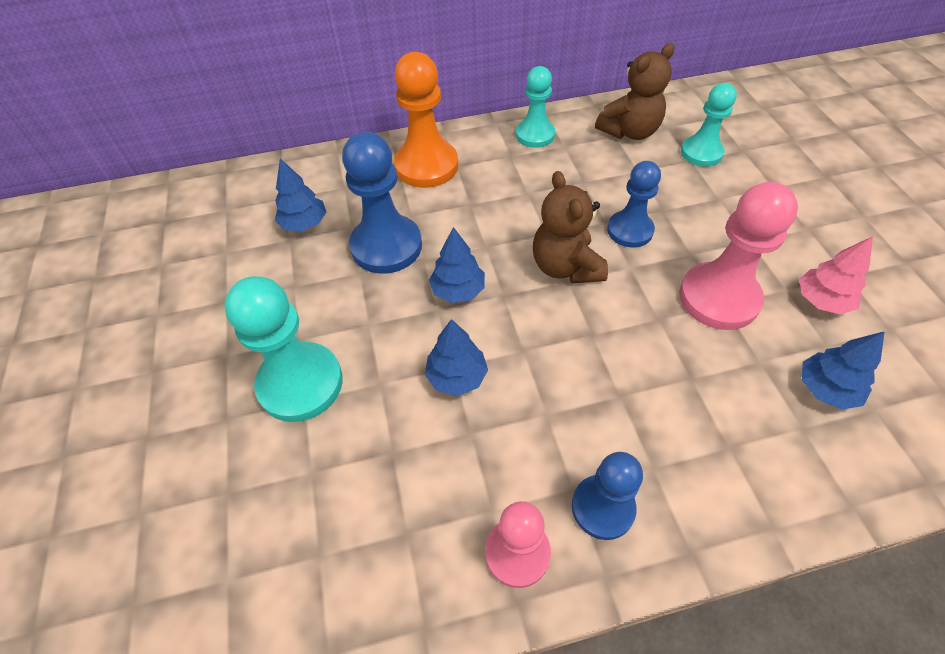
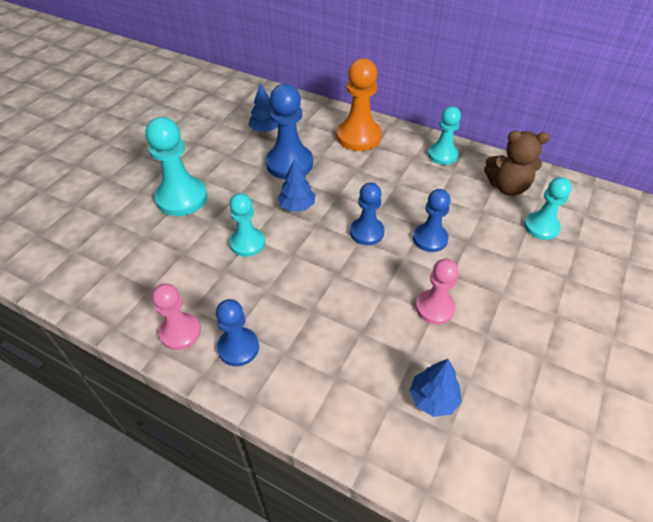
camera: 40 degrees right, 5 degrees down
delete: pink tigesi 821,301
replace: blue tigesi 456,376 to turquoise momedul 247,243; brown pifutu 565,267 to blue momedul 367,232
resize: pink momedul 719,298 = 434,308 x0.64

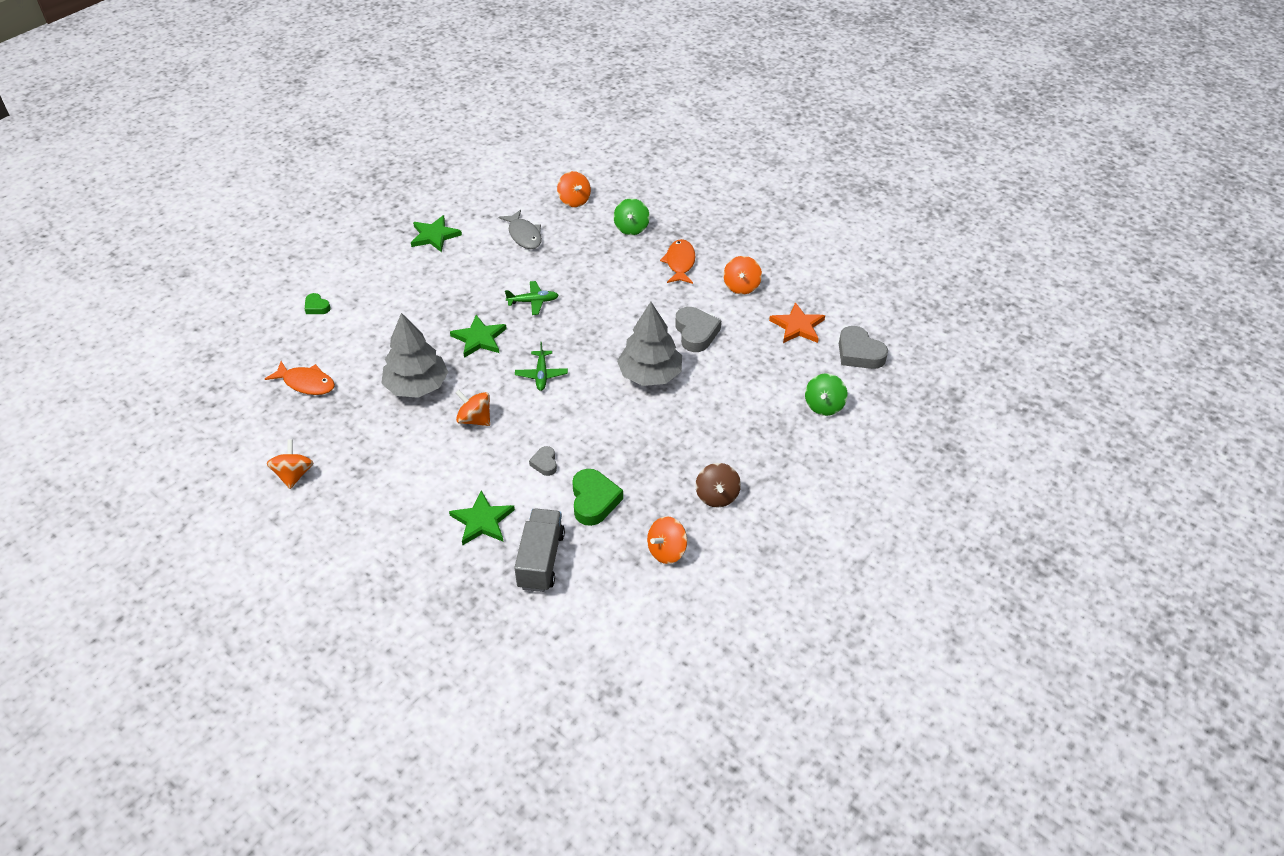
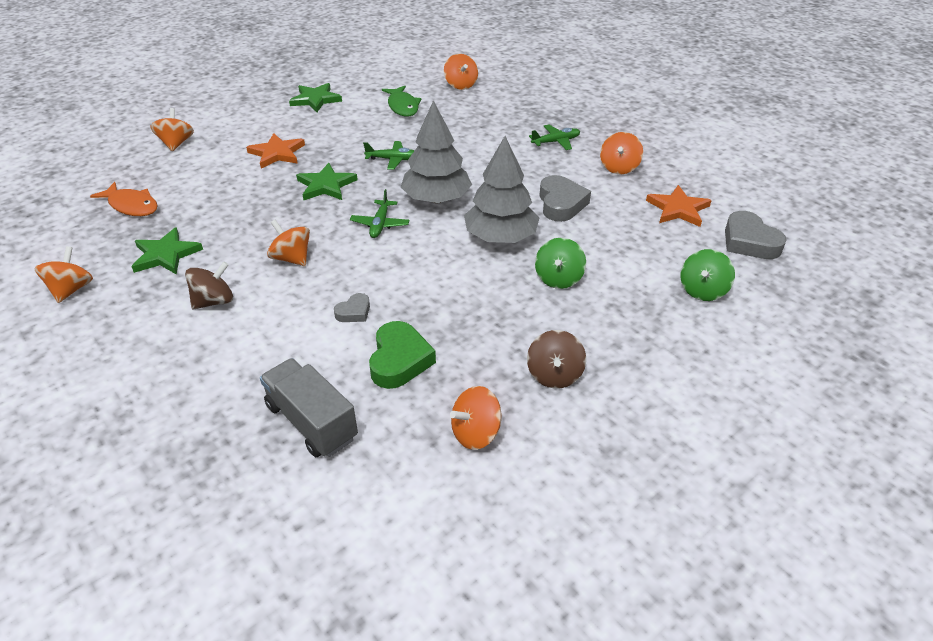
camera: 10 degrees right, 5 degrees down
insert: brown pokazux 214,301; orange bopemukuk 277,153
move: green bopemukuk 482,521 to 165,255; grey tigesi 417,386 to 436,199; green pokazux 631,228 to 558,278
replace: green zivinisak 317,307 to orange pokazux 176,143; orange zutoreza 680,263 to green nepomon 556,142
recolor: grey zutoreza 524,235 to green zutoreza 403,106
rotate: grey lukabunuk 541,560 = 311,422 60 degrees counterclockwise; grey zivinisak 545,463 = 354,312 135 degrees counterclockwise

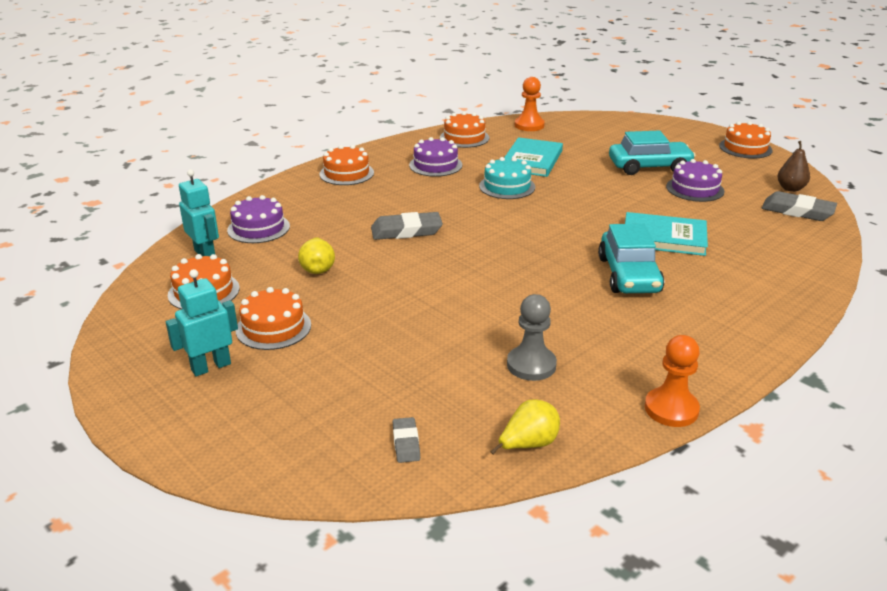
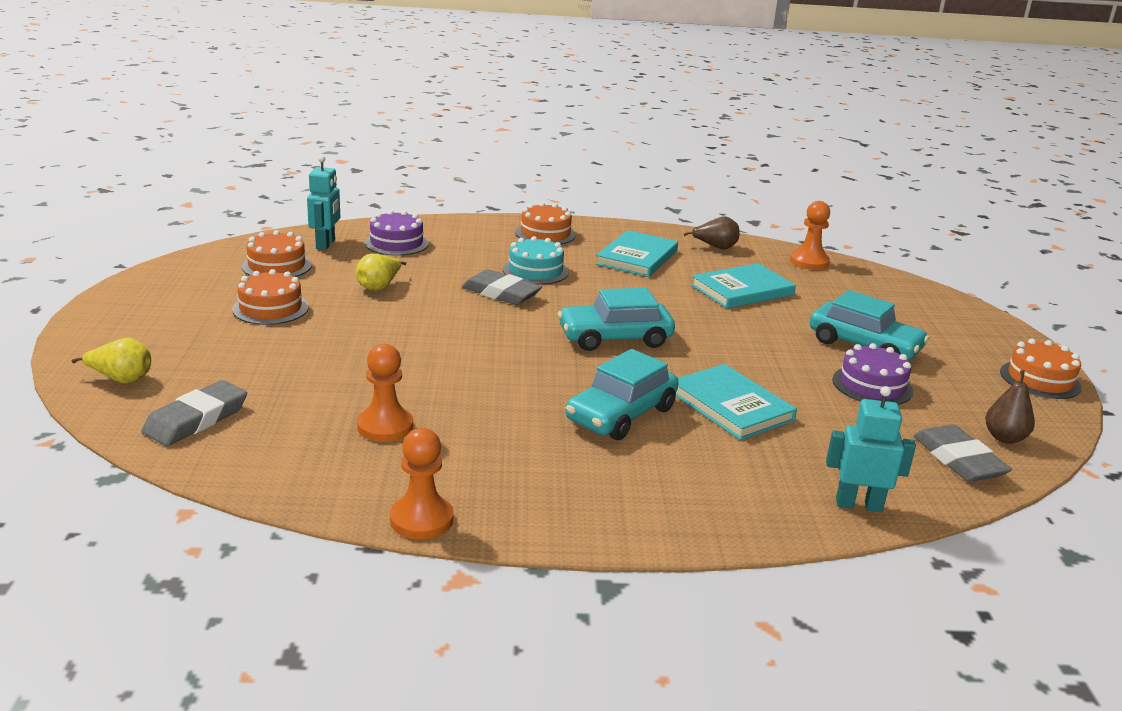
camera: 40 degrees right, 5 degrees down
insert: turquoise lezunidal 615,338
move: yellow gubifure 528,444 to 121,379; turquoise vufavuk 507,186 to 535,271; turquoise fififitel 211,367 to 858,504
replace: purple vufavuk 435,165 to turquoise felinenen 637,257; orange vufavuk 464,138 to brown gubifure 715,247
recolor: grey momedul 531,365 to orange momedul 385,427
resize: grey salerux 406,443 = 196,419 x1.84

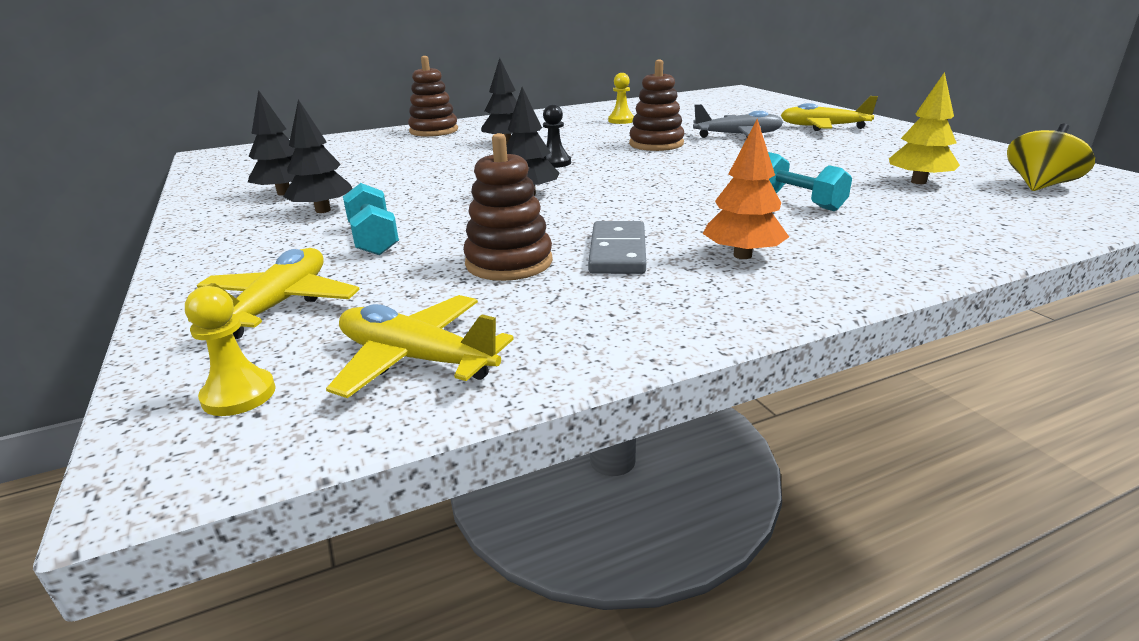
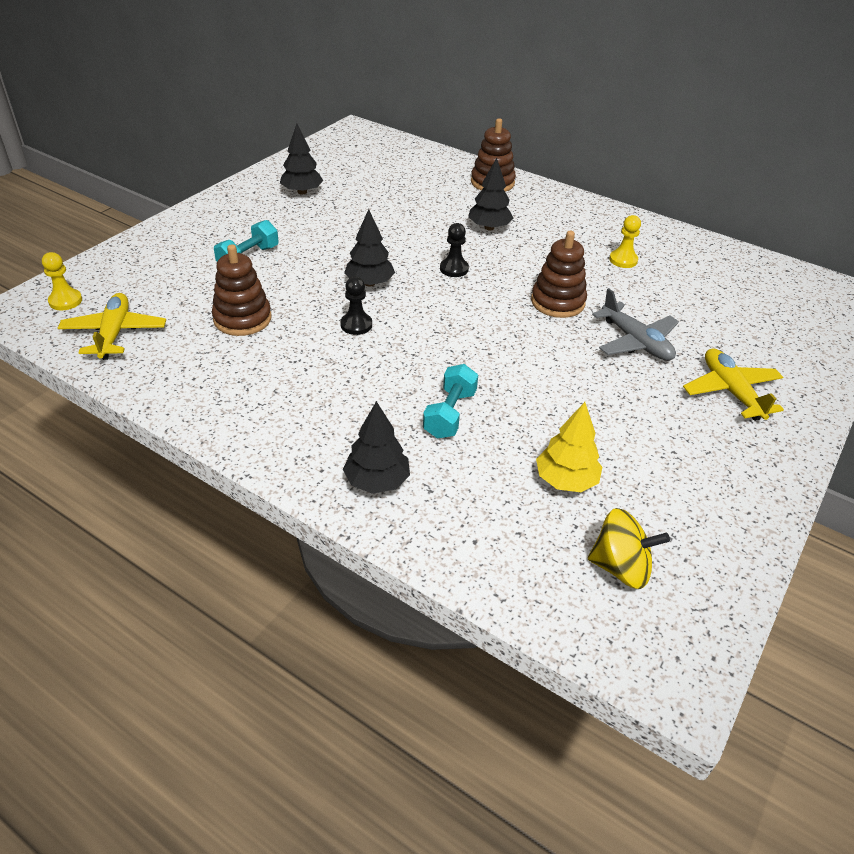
camera: 55 degrees right, 15 degrees up
delete: yellow nepomon 279,305; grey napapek 617,252; orange tigesi 742,255
insert: black momedul 356,325
move: black tigesi 323,210 to 377,481

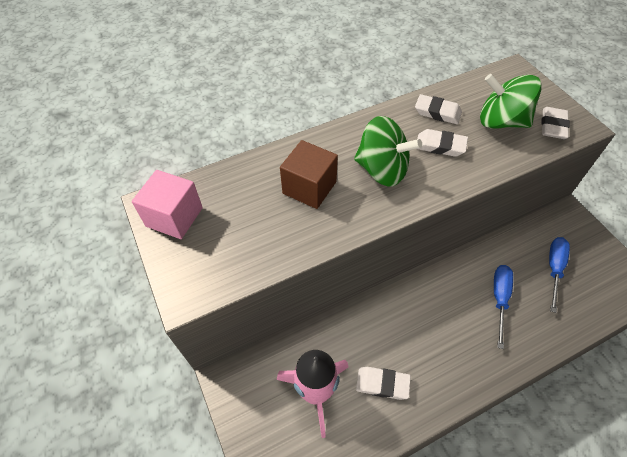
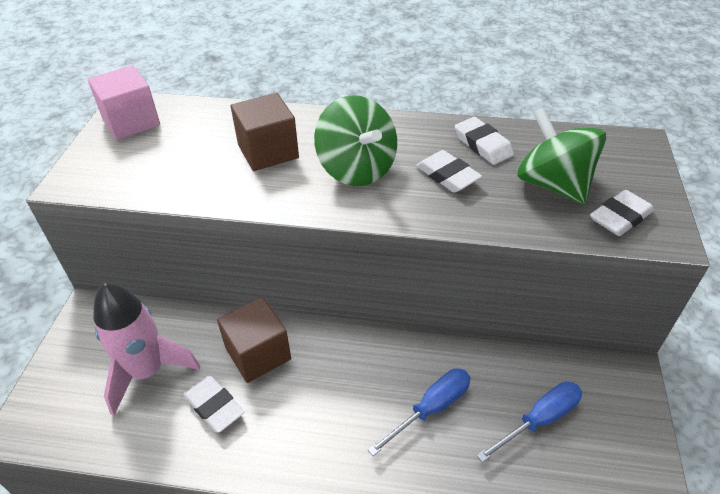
camera: 35 degrees right, 10 degrees down
insert: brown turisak 258,354

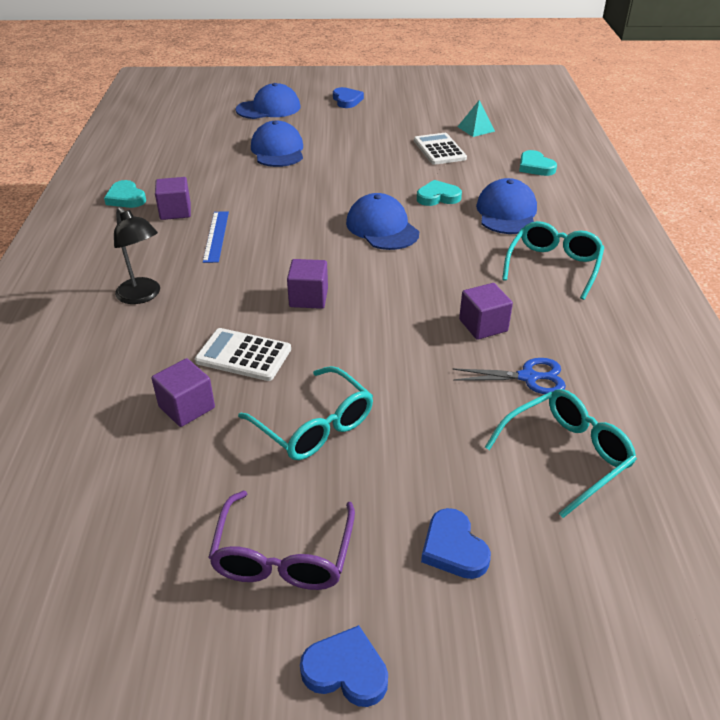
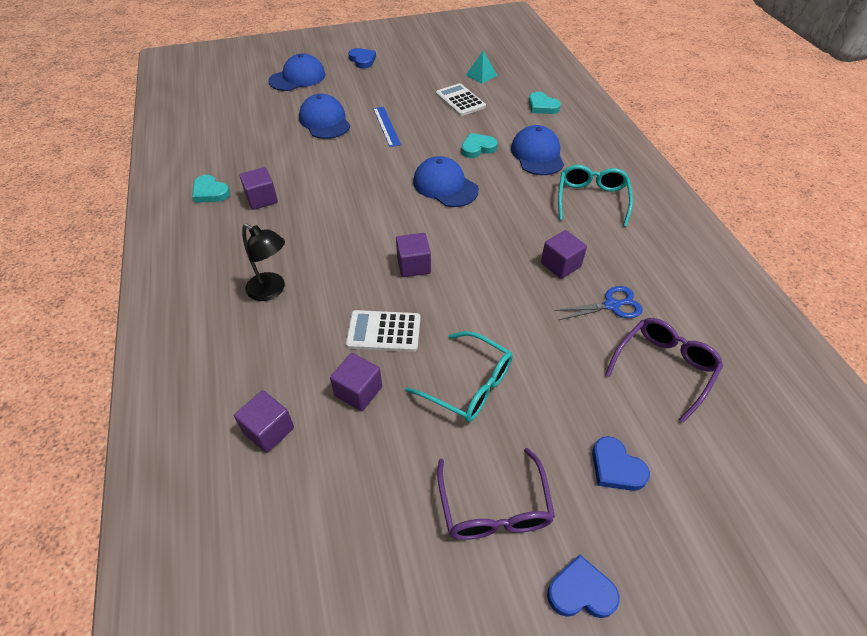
camera: 15 degrees left, 10 degrees up
insert: purple turisak 269,430
move: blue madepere 216,236 to 386,126
recolor: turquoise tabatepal 566,455 to purple tabatepal 664,367

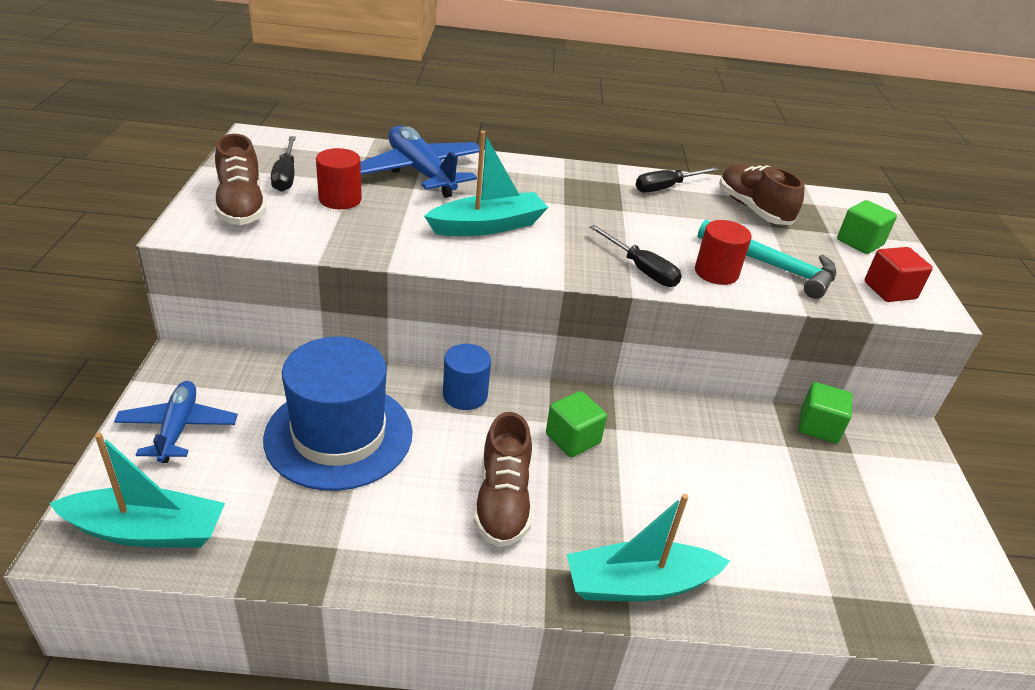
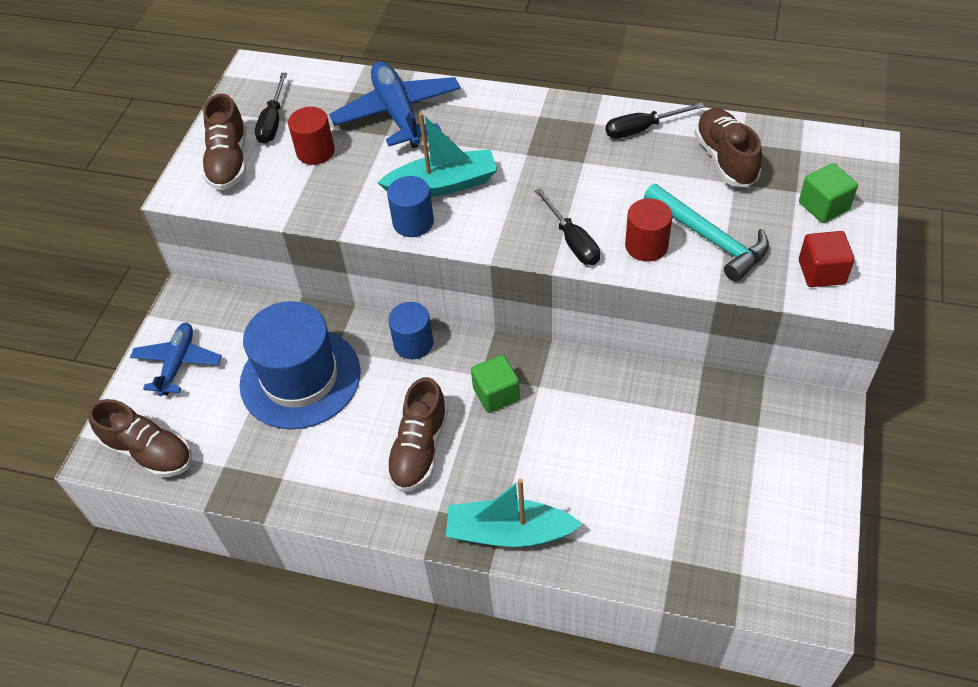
camera: 20 degrees right, 15 degrees up
delete: green turisak 818,427
insert: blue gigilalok 413,222
replace: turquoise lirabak 147,531 to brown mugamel 149,452

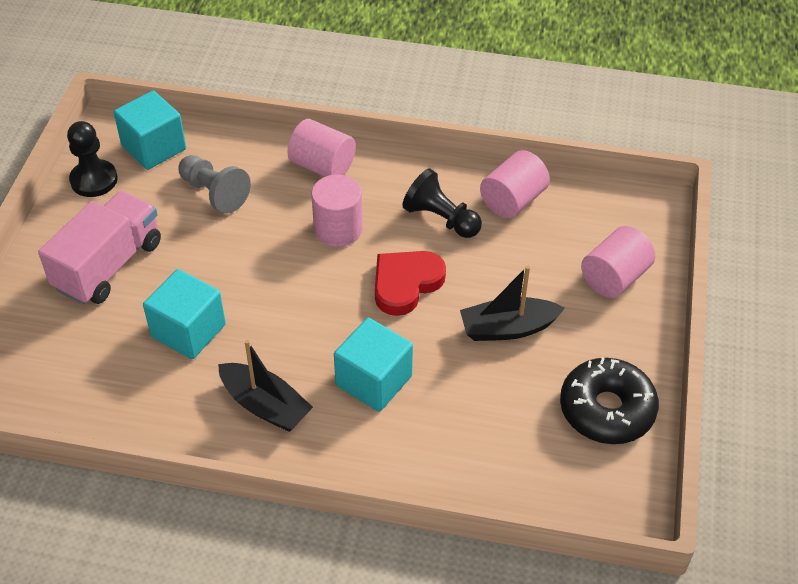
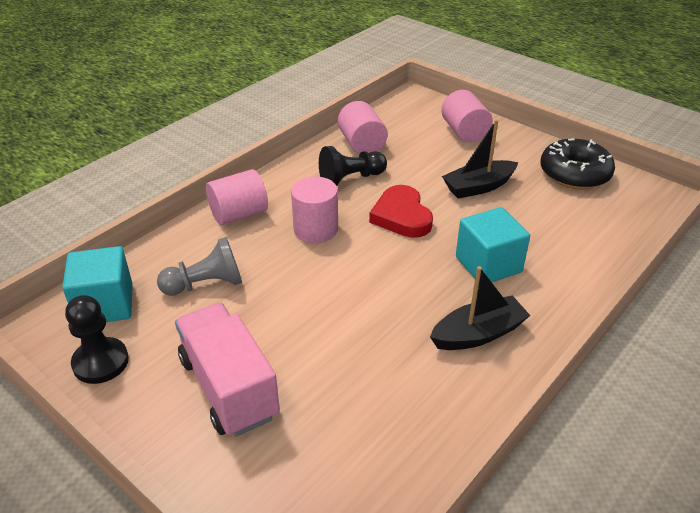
camera: 60 degrees left, 10 degrees down
delete: turquoise turisak 188,331
rotate: black lirabak 507,328 = 478,187 45 degrees clockwise

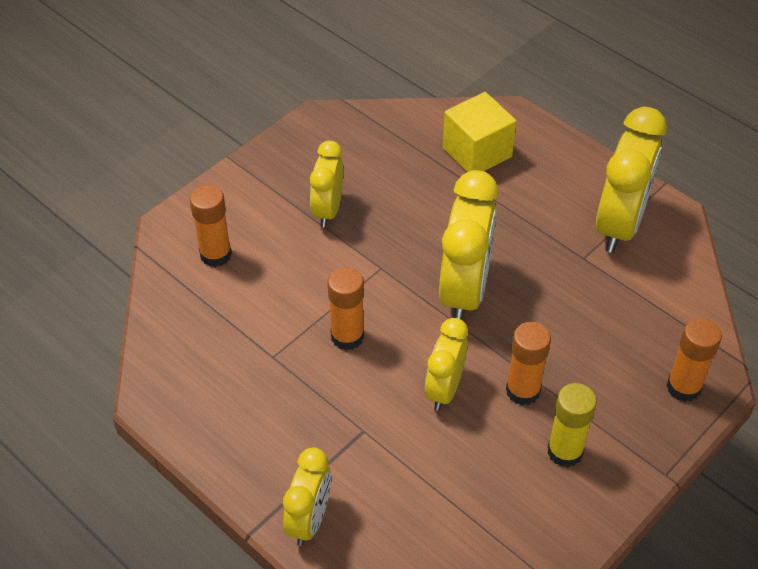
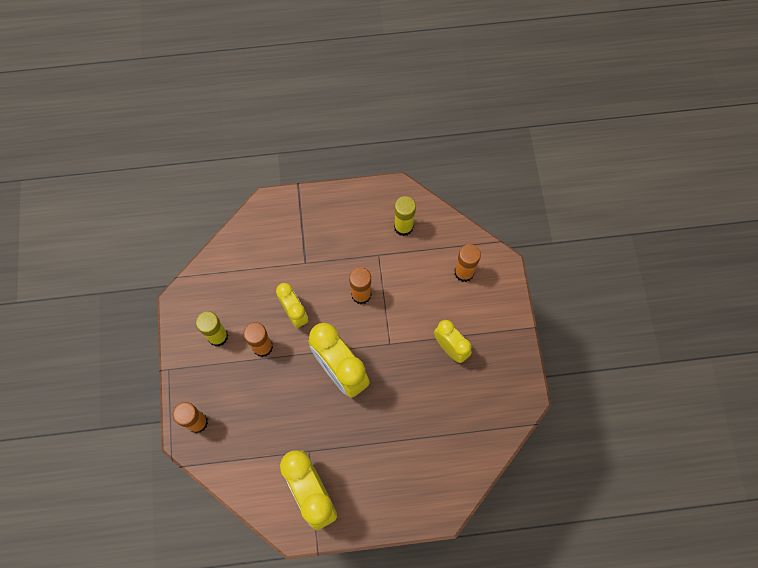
camera: 130 degrees right, 20 degrees up
delete: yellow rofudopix 309,520; yellow turisak 477,152
insert: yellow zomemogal 403,227

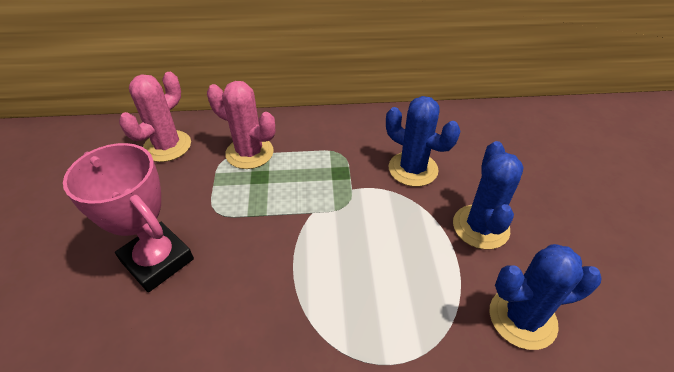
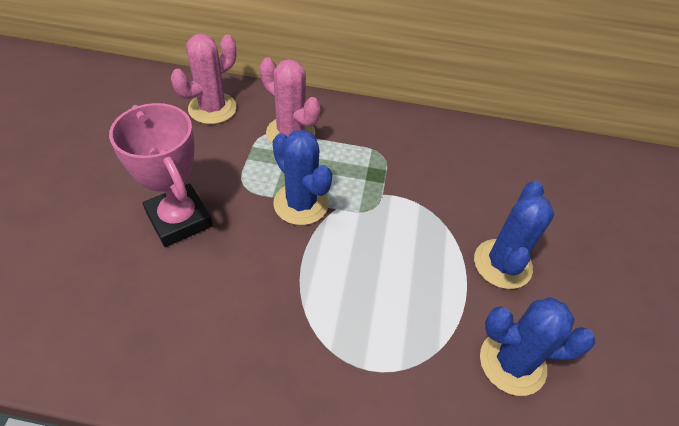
camera: 10 degrees right, 5 degrees up
move: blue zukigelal 413,169 to 301,204

